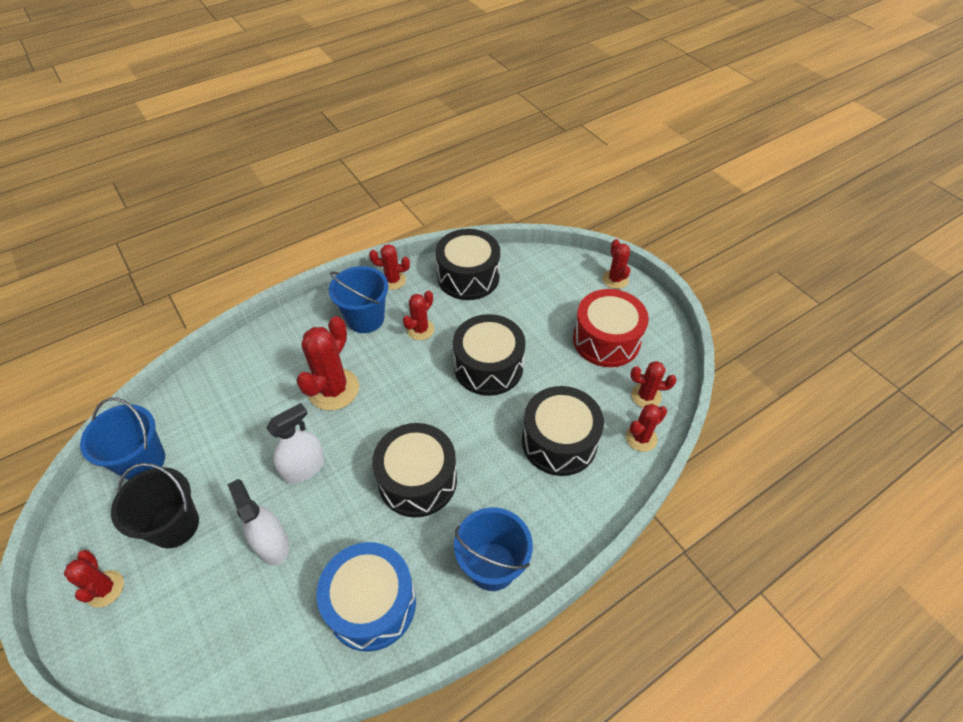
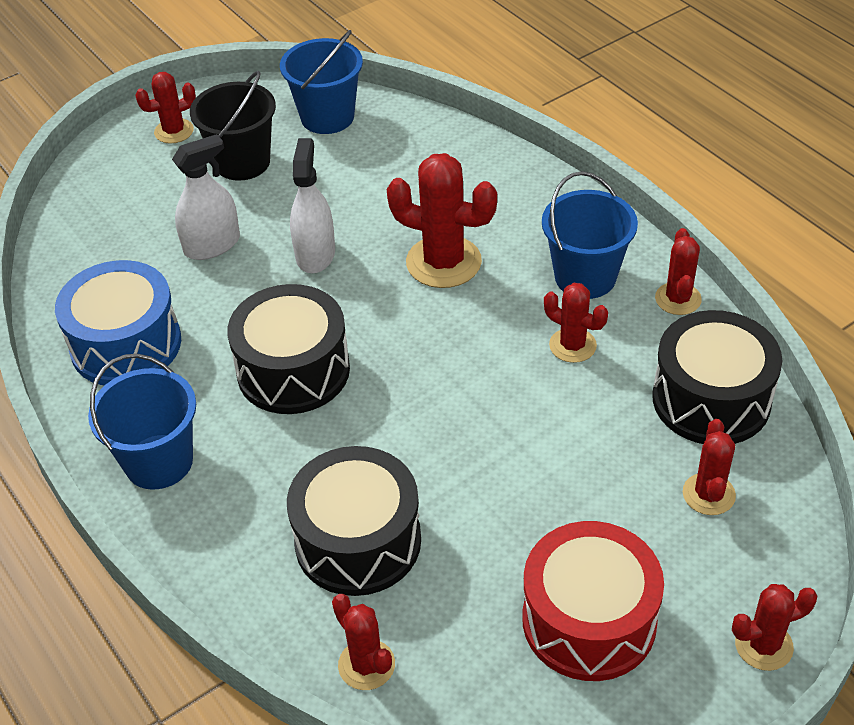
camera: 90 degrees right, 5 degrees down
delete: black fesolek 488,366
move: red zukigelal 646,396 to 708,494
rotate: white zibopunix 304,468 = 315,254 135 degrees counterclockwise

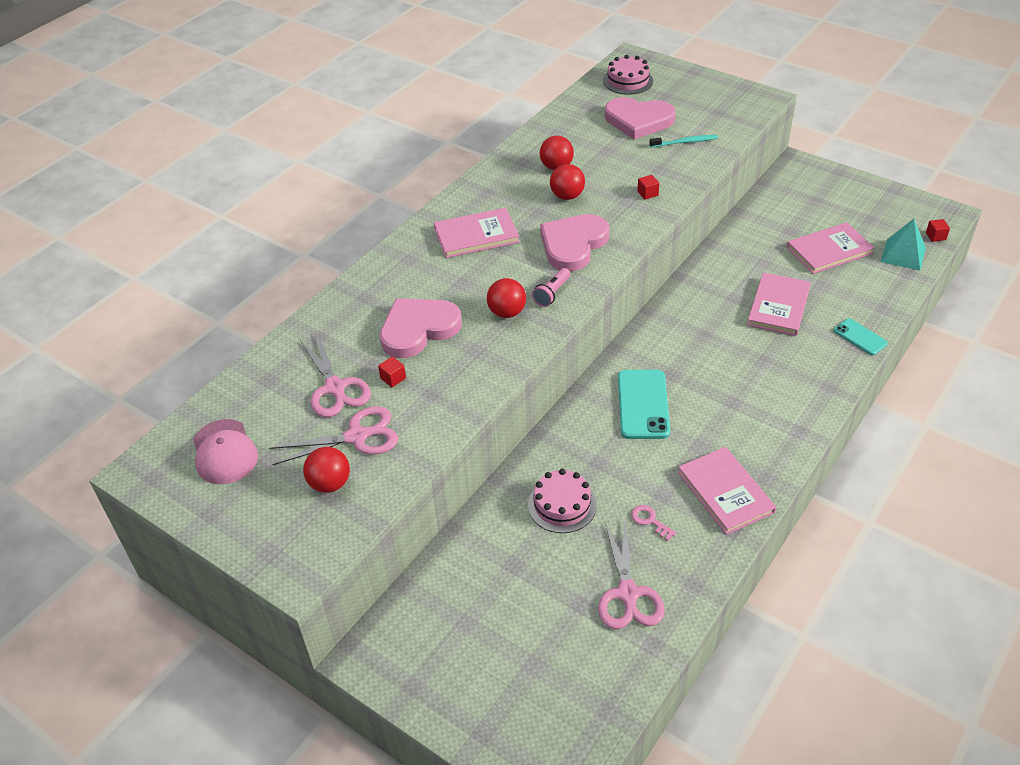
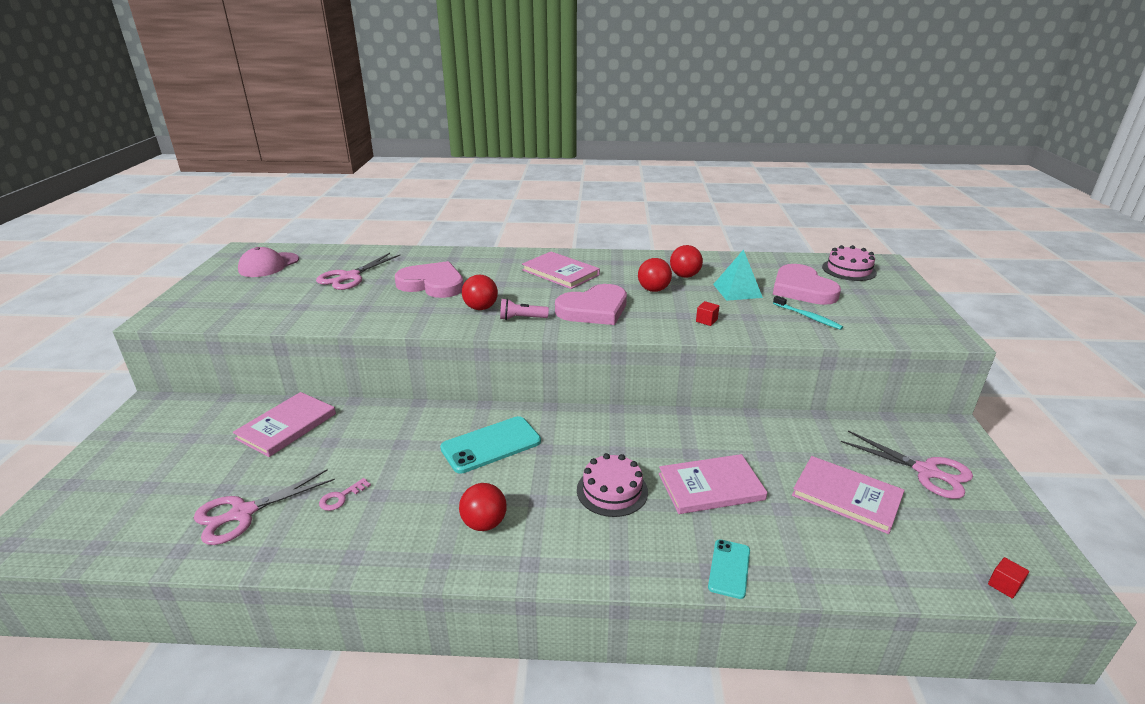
camera: 55 degrees right, 15 degrees down
delete: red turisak 393,378
move: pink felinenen 725,492 to 287,426; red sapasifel 330,484 to 484,523; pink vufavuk 562,505 to 612,490; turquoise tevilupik 903,254 to 737,290; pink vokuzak 357,436 to 927,472
rotate: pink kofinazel 650,521 = 341,497 150 degrees counterclockwise; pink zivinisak 573,245 = 594,309 150 degrees clockwise

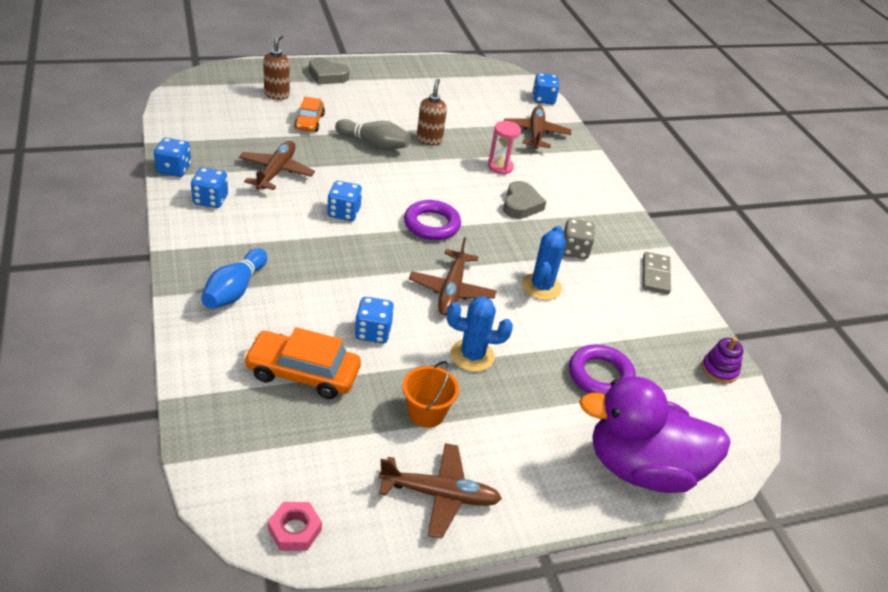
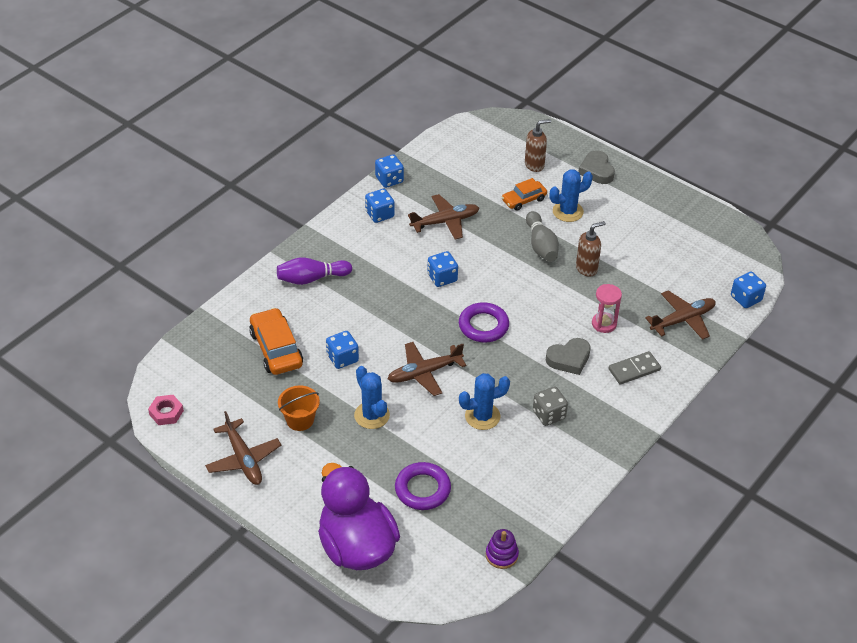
camera: 60 degrees right, 5 degrees up
insert: blue zukigelal 567,211
move: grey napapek 655,275 to 634,370
recolor: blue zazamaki 235,290 to purple zazamaki 311,278

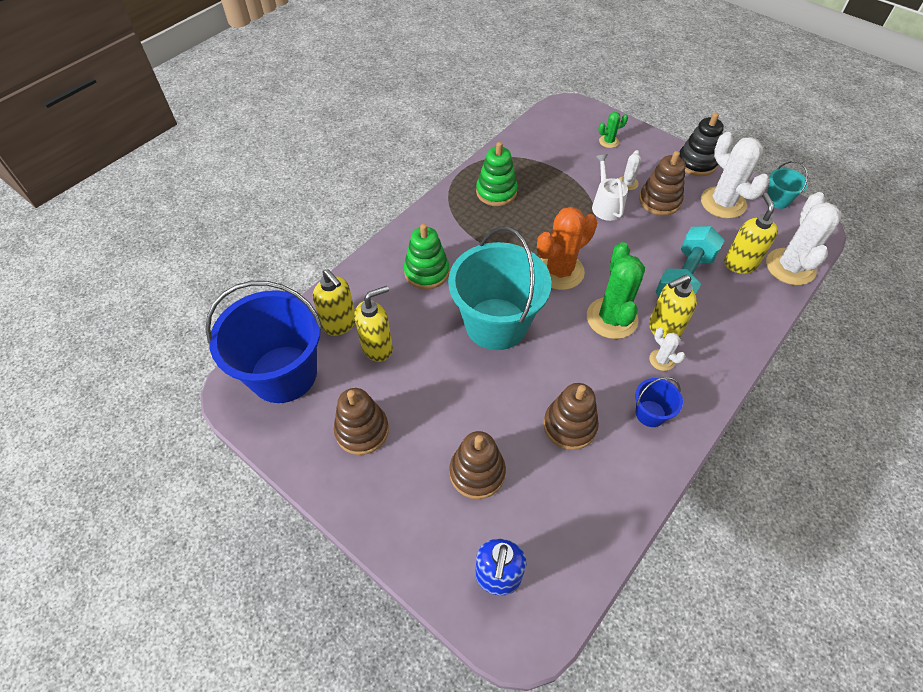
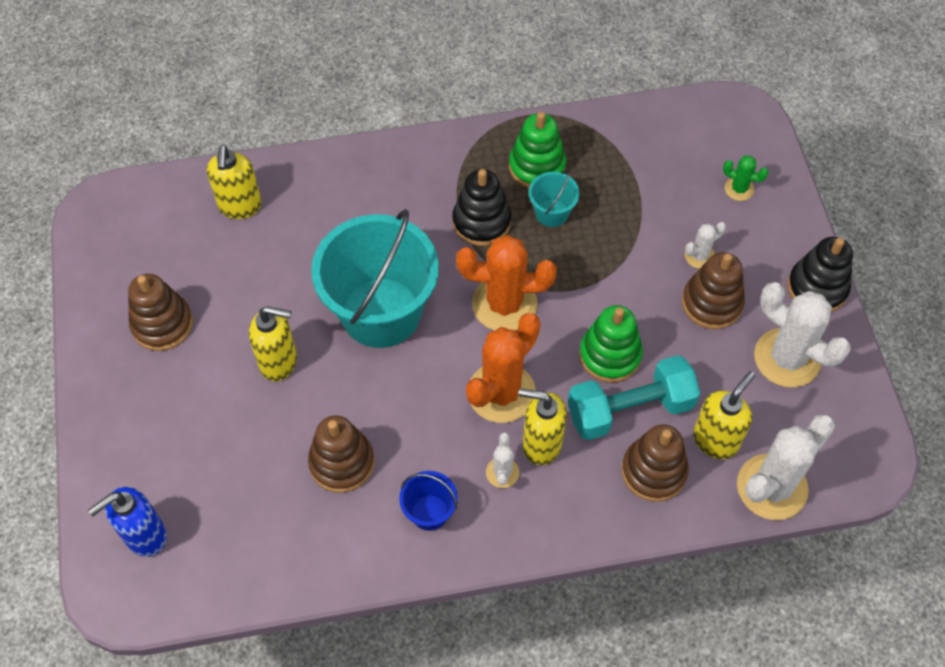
camera: 40 degrees right, 5 degrees up
delete: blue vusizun 283,374; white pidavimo 606,205
insert: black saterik 481,222
move: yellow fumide 377,348 to 279,362; turquoise vusizun 777,200 to 552,213; green saterik 426,272 to 610,355; brown saterik 477,472 to 653,471
recolor: green zukigelal 611,318 to orange zukigelal 501,392
rotate: white zukigelal 723,203 = 787,358 60 degrees counterclockwise

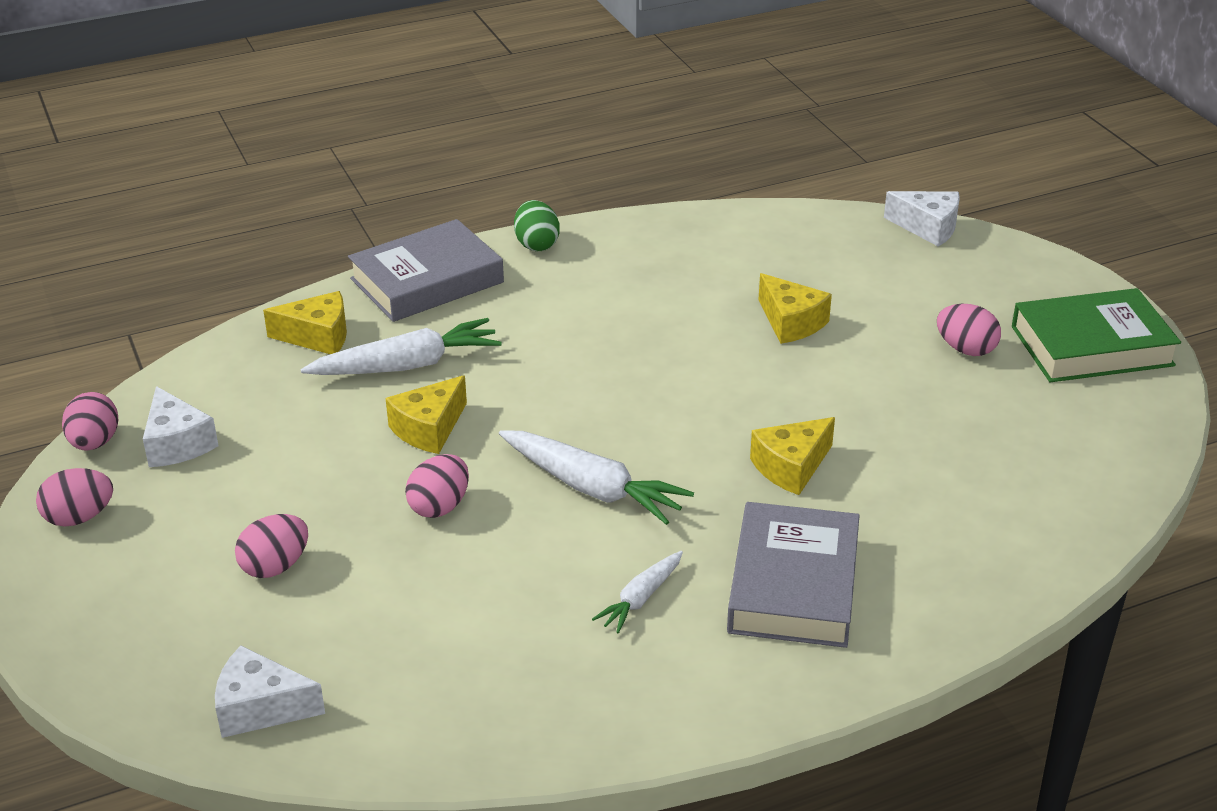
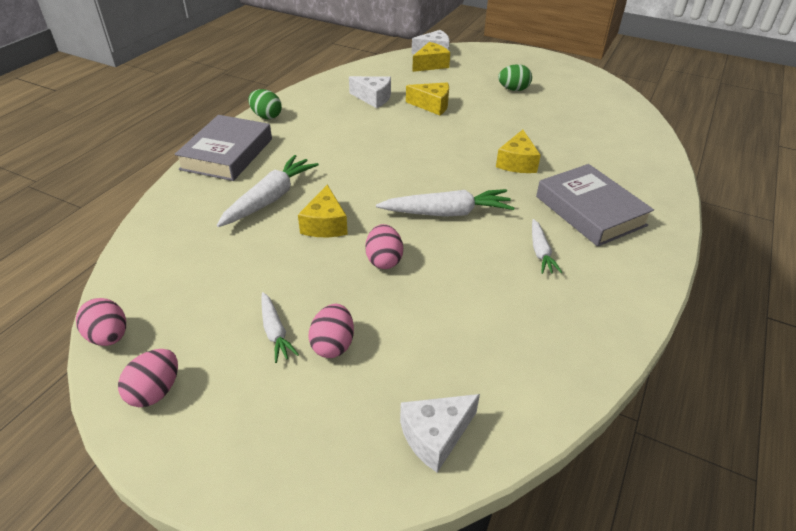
camera: 40 degrees left, 5 degrees up
delete: green felinenen 1091,346
insert: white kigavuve 275,332
move: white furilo 177,443 to 373,98; yellow furilo 318,336 to 431,65
recolor: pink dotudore 965,349 to green dotudore 513,89

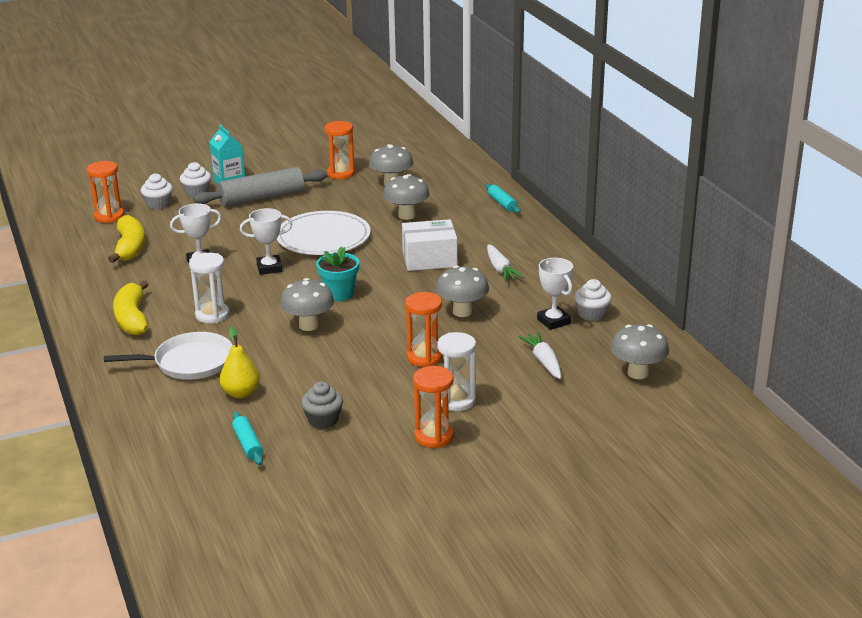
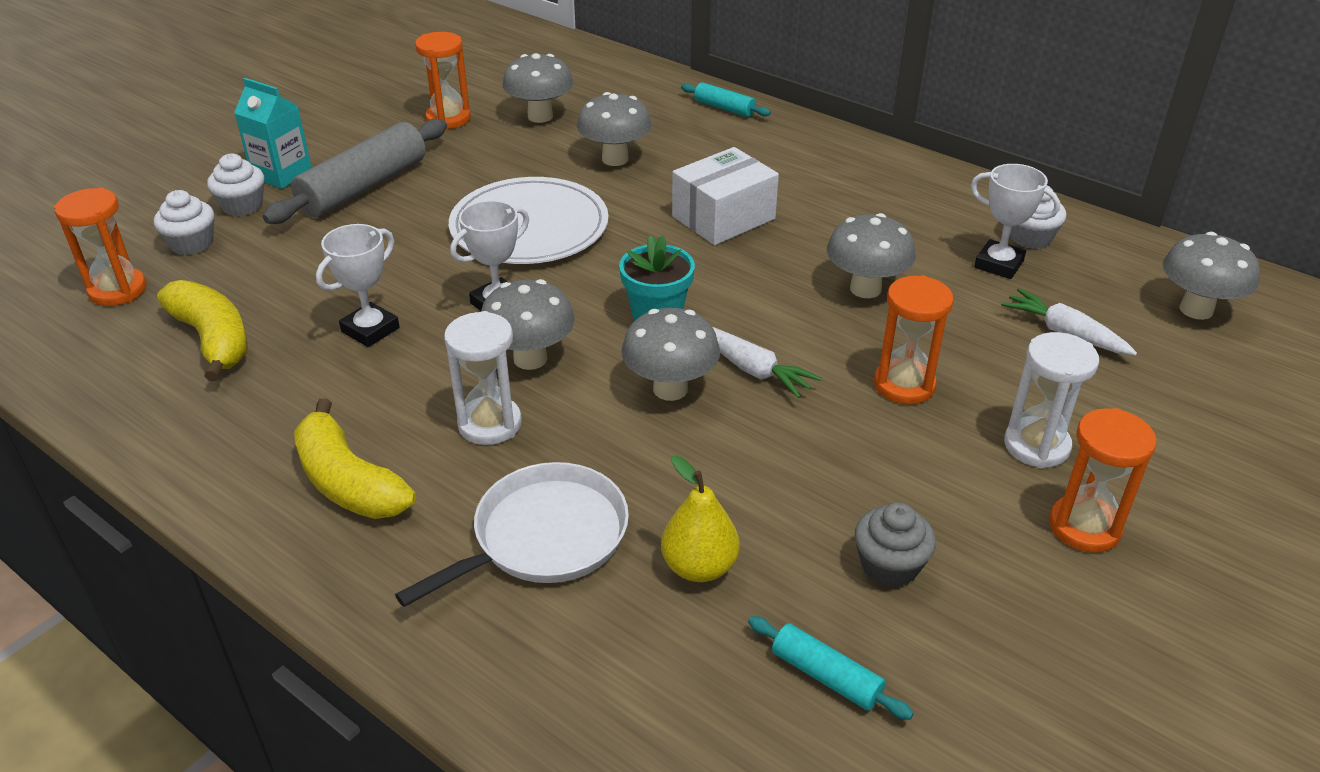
camera: 30 degrees left, 10 degrees up
insert: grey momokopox 530,359
move: white kigavuve 500,269 to 754,370

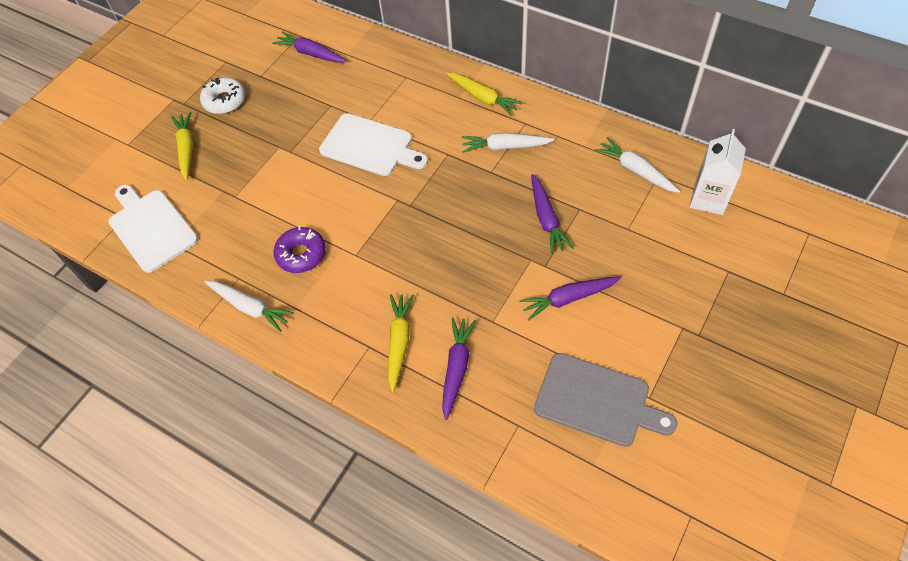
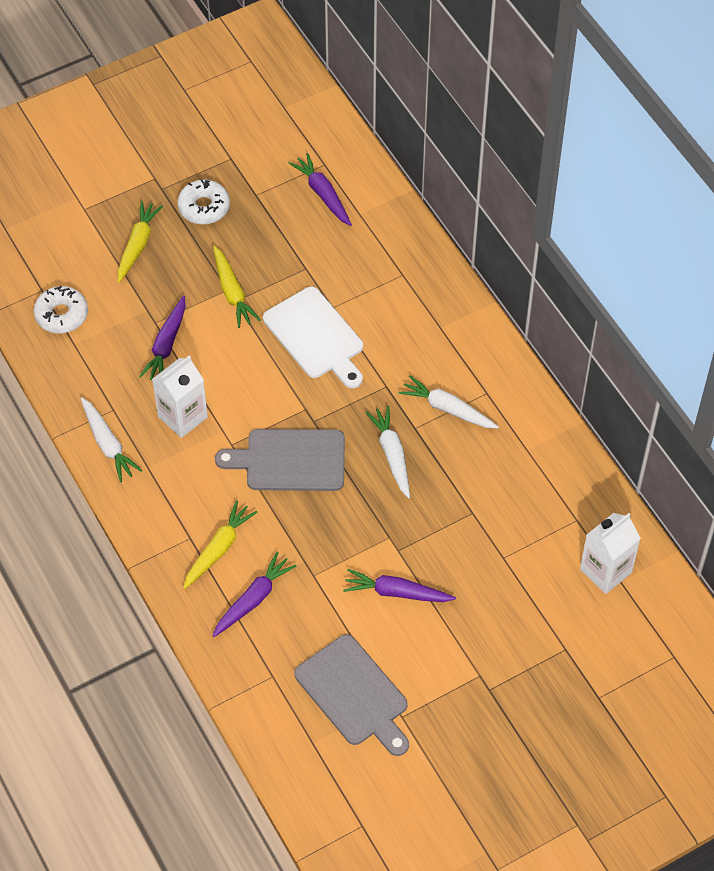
camera: 25 degrees right, 0 degrees up
insert: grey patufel 290,460
move: purple kigavuve 546,218 to 166,344; yellow kigavuve 482,97 to 232,292; white kigavuve 636,171 to 392,455
replace: white patufel 151,227 to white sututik 61,315; purple sututik 301,254 to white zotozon 182,417

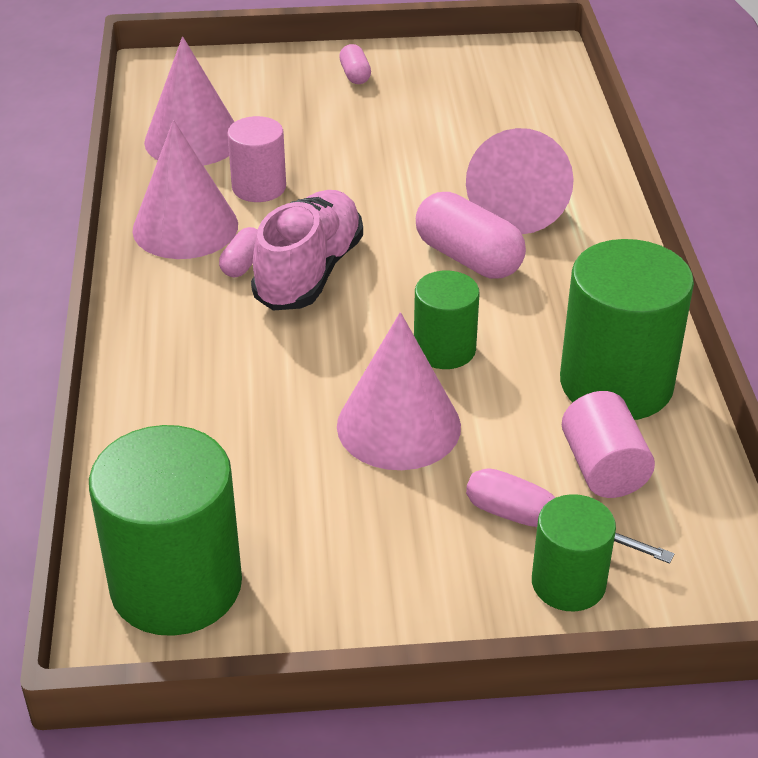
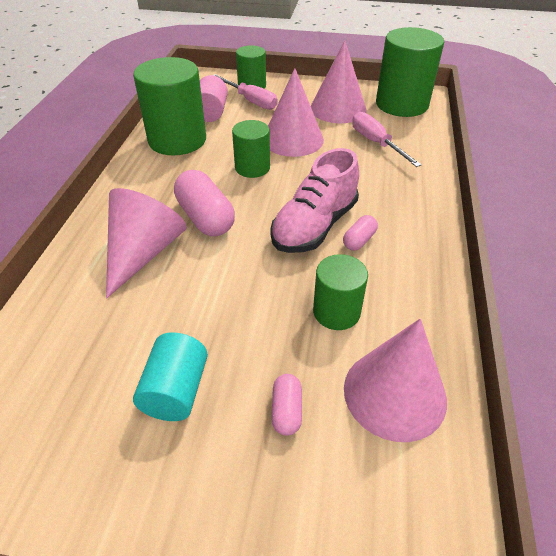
camera: 165 degrees left, 5 degrees up
insert: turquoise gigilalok 176,391; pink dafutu 376,143
move: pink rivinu 355,75 to 286,411; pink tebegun 185,227 to 338,109
recolor: pink gigilalok 259,187 to green gigilalok 336,312

